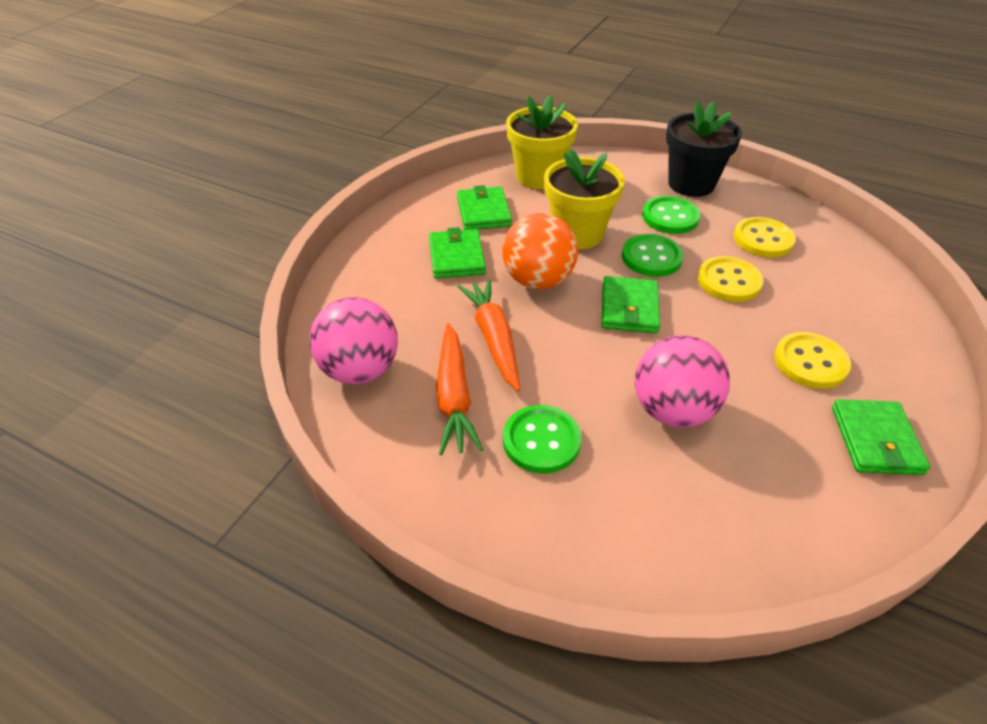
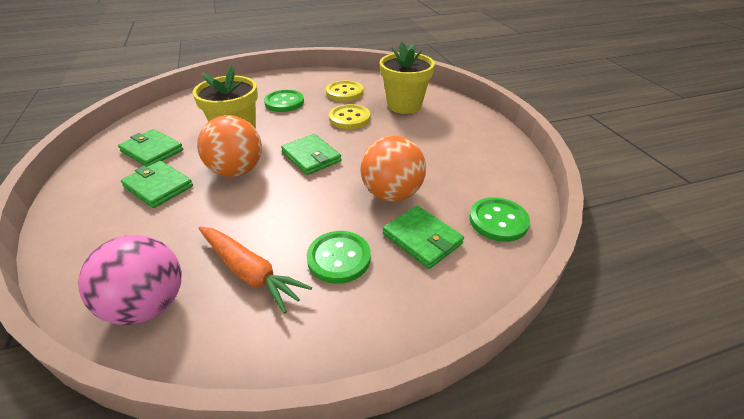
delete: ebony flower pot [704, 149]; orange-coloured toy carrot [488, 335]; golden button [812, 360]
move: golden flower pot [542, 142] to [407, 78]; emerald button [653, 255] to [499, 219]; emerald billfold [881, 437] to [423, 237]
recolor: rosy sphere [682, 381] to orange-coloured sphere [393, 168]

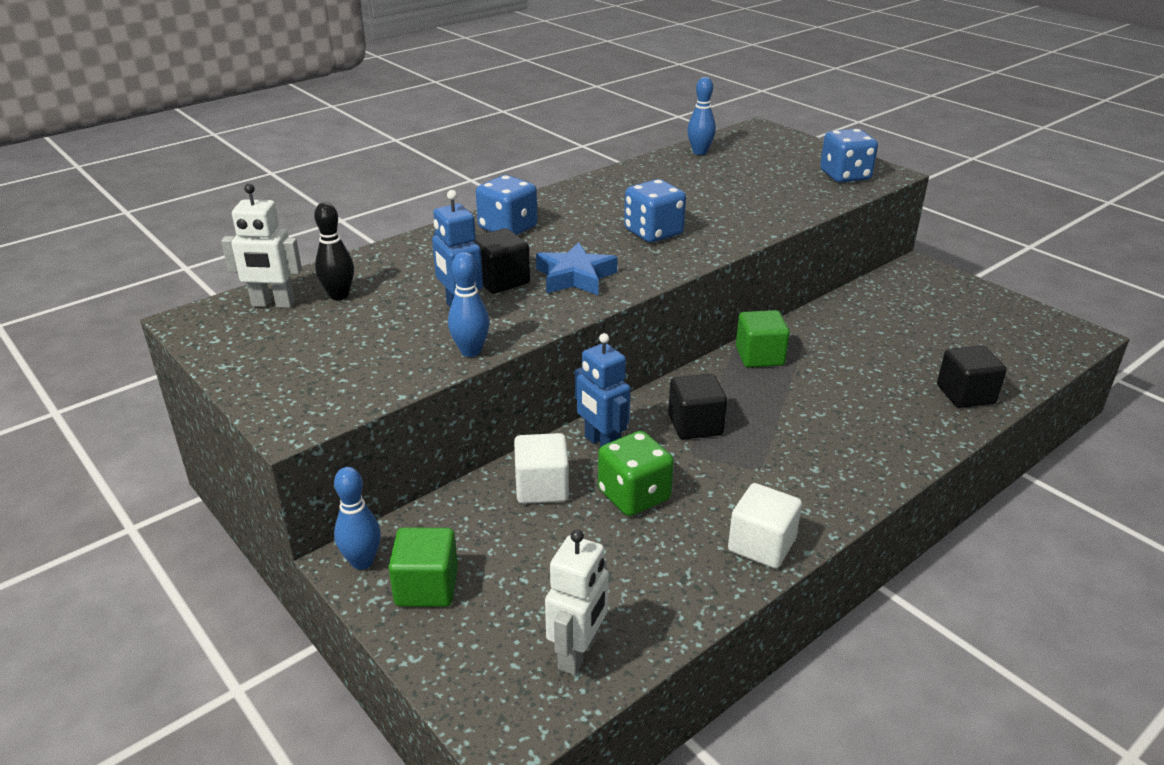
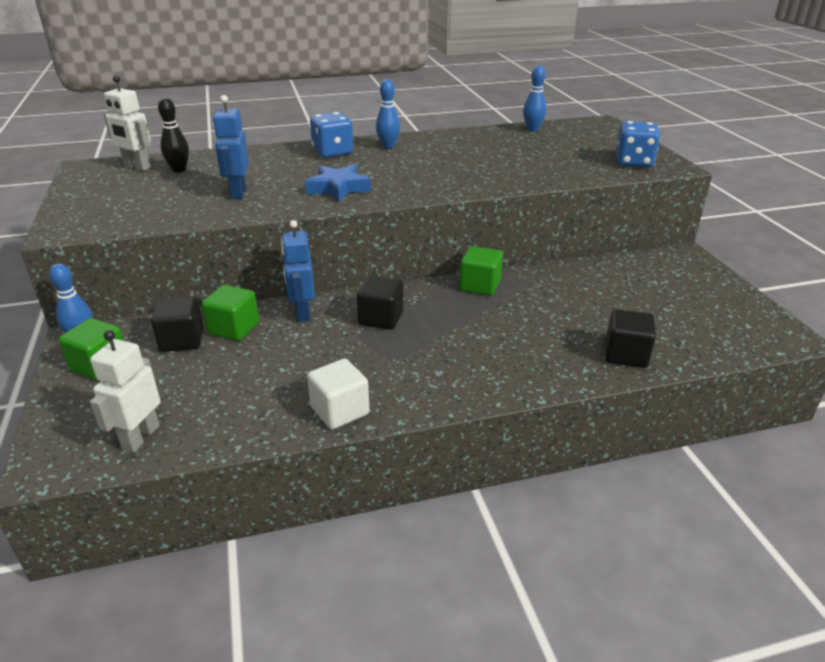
delete: blue die [655, 211]; emerald die [636, 473]
move: ebony solid cube [502, 261] to [177, 324]; blue tenpin [469, 304] to [388, 114]
recolor: white solid cube [541, 468] to emerald solid cube [230, 313]
rotate: white robot [577, 602] = [125, 391] 150 degrees clockwise

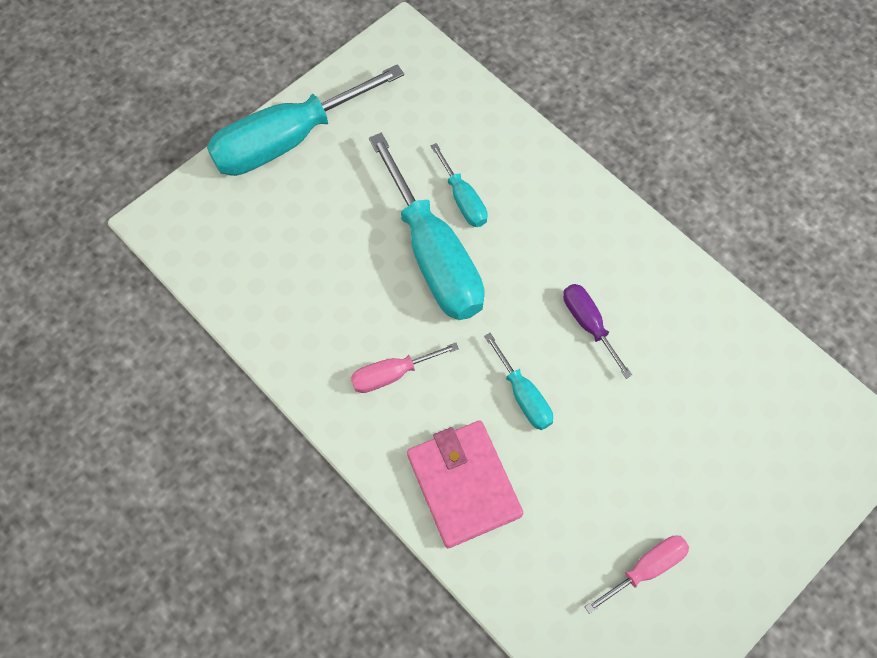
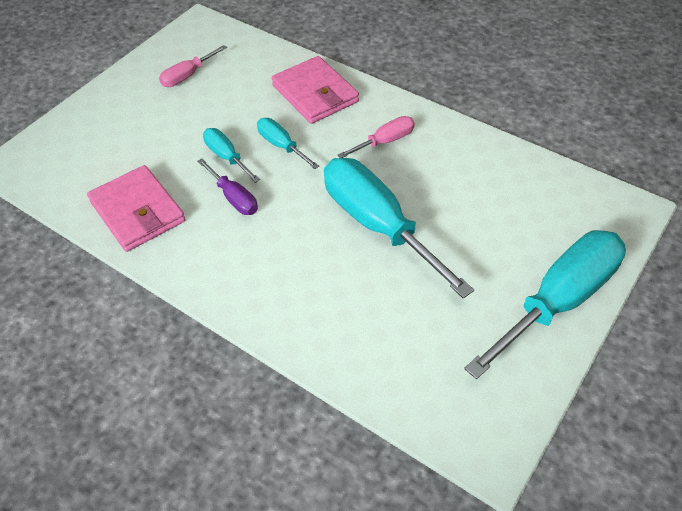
insert: rosy billfold [136, 208]
move: teal screwdriver [459, 185] to [231, 155]

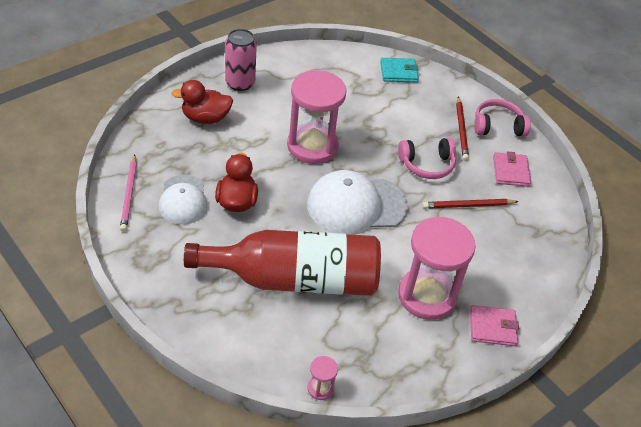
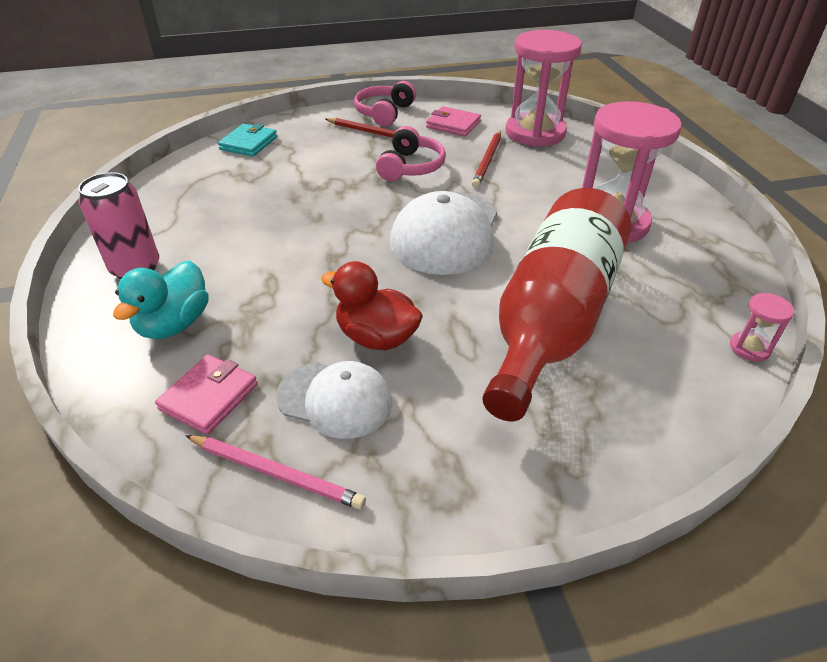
move: rosy sandglass [317, 117] to [544, 88]; rosy billfold [494, 325] to [206, 394]
recolor: red rubber duck [202, 102] to teal rubber duck [161, 300]

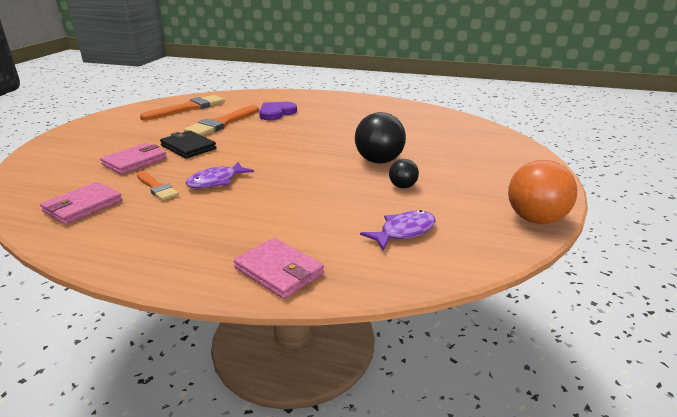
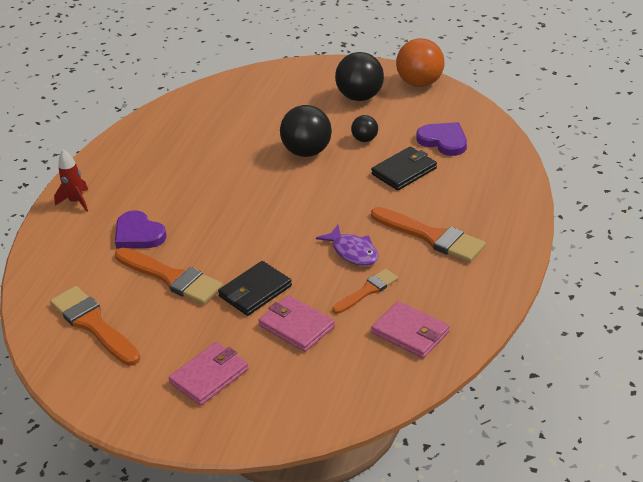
insert: ebony sphere [359, 76]; ebony billfold [404, 168]; red toy rocket [71, 180]; orange-coloured paint brush [428, 234]
move: rosy billfold [279, 268] to [209, 374]
replace: royal purple fish figure [398, 230] to royal purple heart [441, 139]

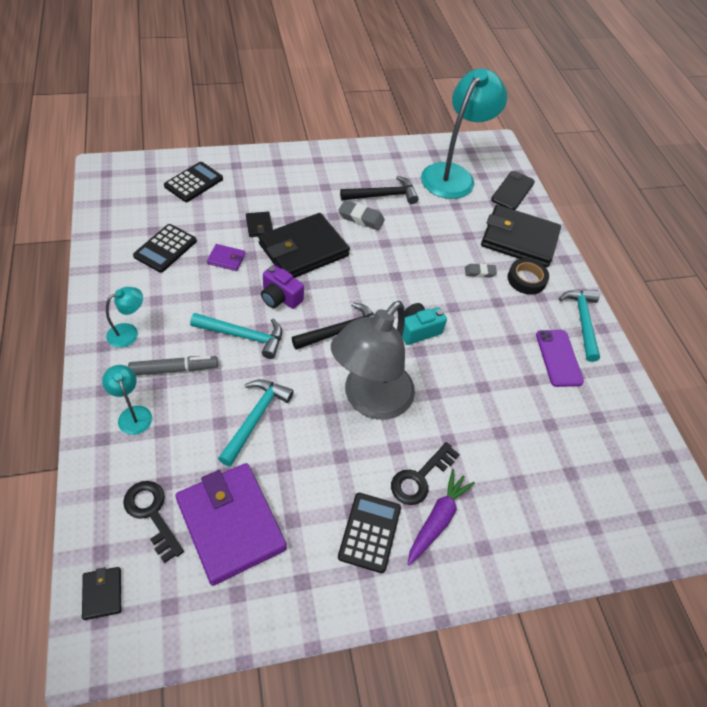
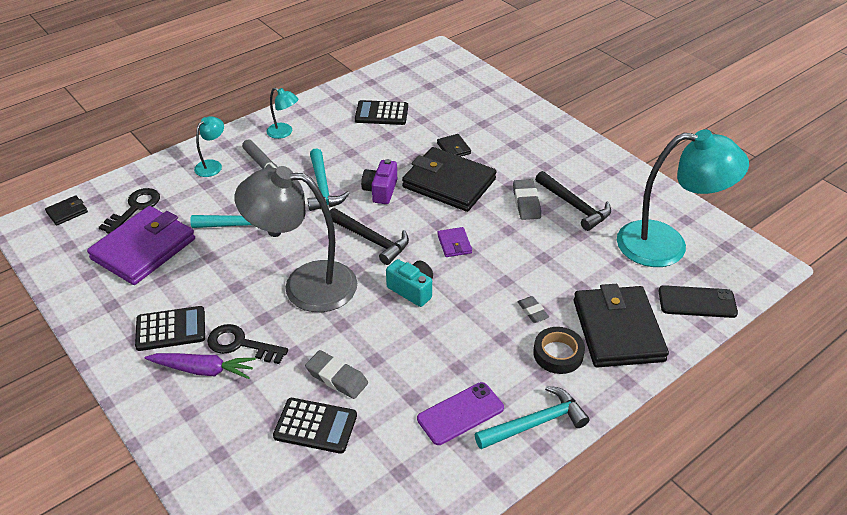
insert: ash-grey gum eraser [336, 374]
move: ebony calculator [193, 182] to [315, 426]; royal purple billfold [226, 257] to [454, 242]
rotate: ebony billfold [259, 224] = [454, 145] 75 degrees counterclockwise

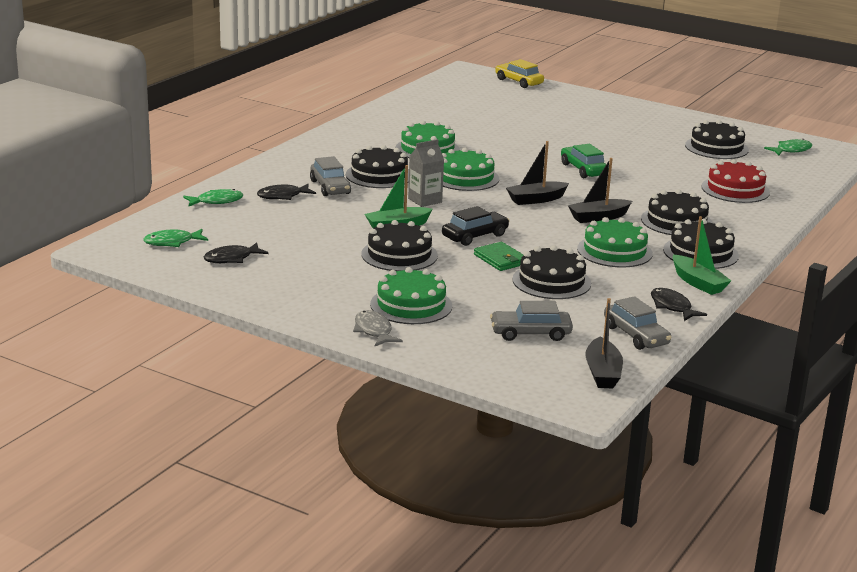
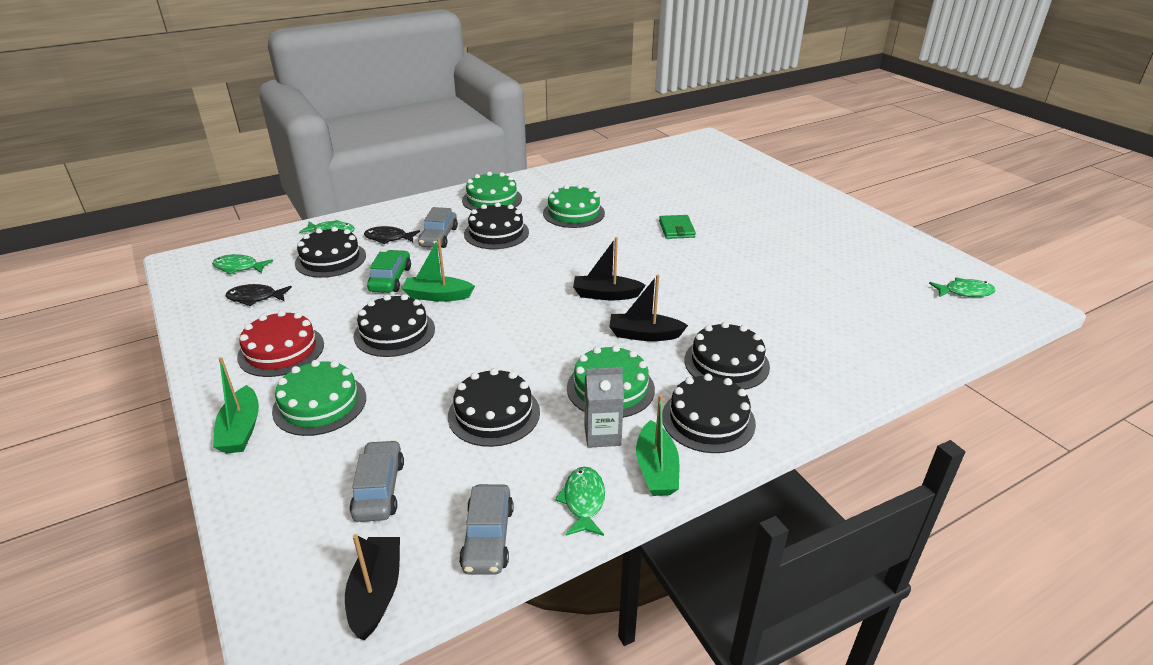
delete: golden automobile [519, 73]; ebony automobile [476, 226]
move: ebony layer cake [717, 139] to [330, 252]; ash-grey milk carton [426, 173] to [604, 407]; emerald automobile [585, 161] to [389, 271]; emerald layer cake [470, 169] to [492, 191]; red layer cake [735, 181] to [280, 343]; emerald billfold [498, 256] to [677, 227]
replace: ash-grey fish figure [378, 328] to emerald sailboat [236, 405]
recolor: ebony fish figure [679, 304] to emerald fish figure [580, 501]
rotate: ebony sailboat [604, 343] = [372, 587] 150 degrees clockwise; ash-grey automobile [531, 321] = [377, 481] 60 degrees clockwise

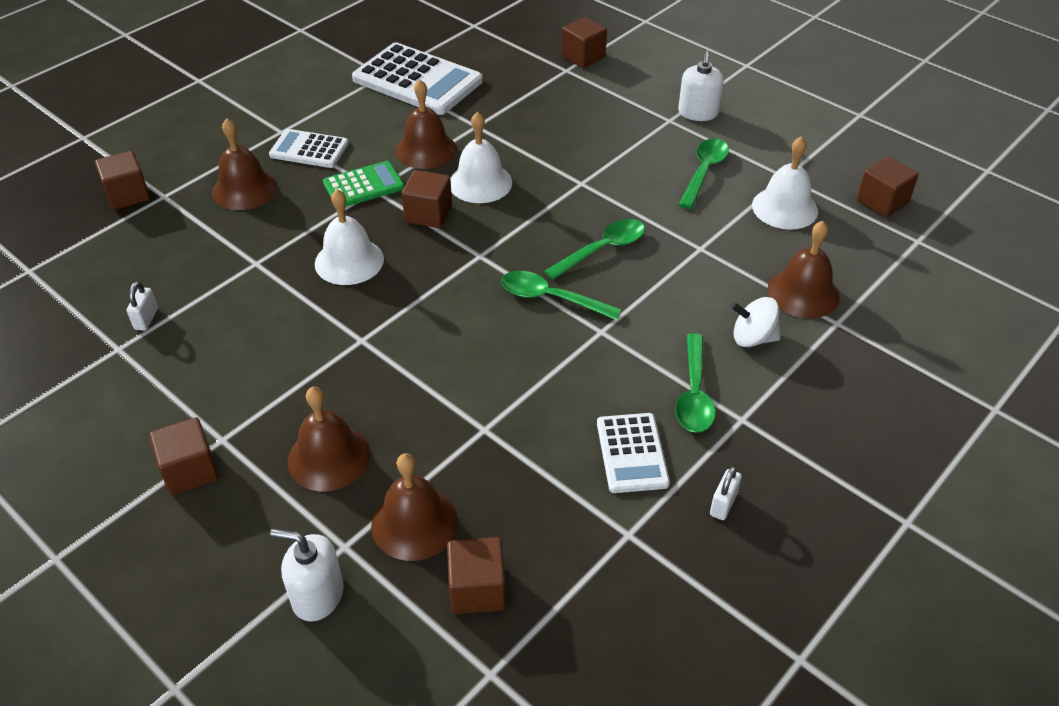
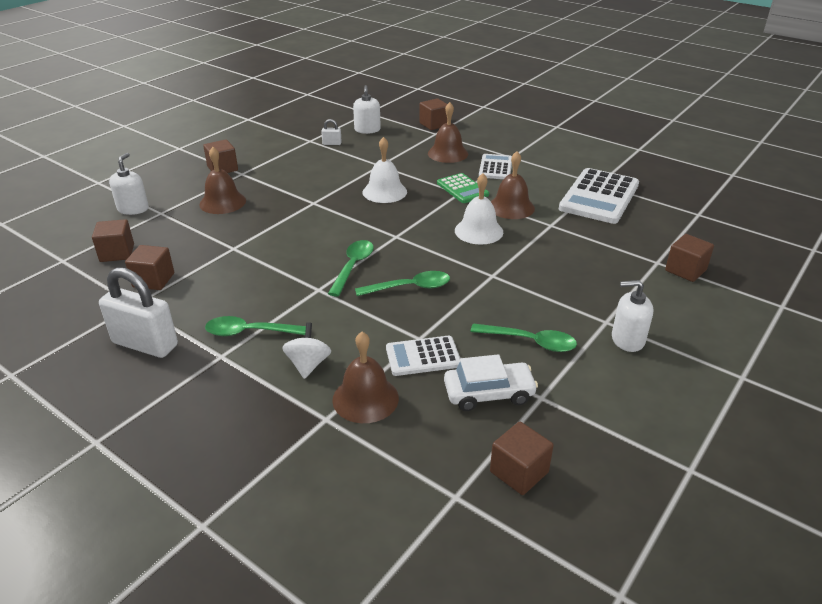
delete: dark brown bell [414, 507]
insert: white soap pump [367, 109]
move: dark brown solid cube [427, 199] to [149, 267]; white calculator [633, 453] to [423, 356]
replace: white bell [785, 183] to white automobile [491, 382]
rotate: emerald teaspoon [594, 249] = [402, 283] 60 degrees counterclockwise
resize: white lock [726, 493] = [138, 312] x2.31

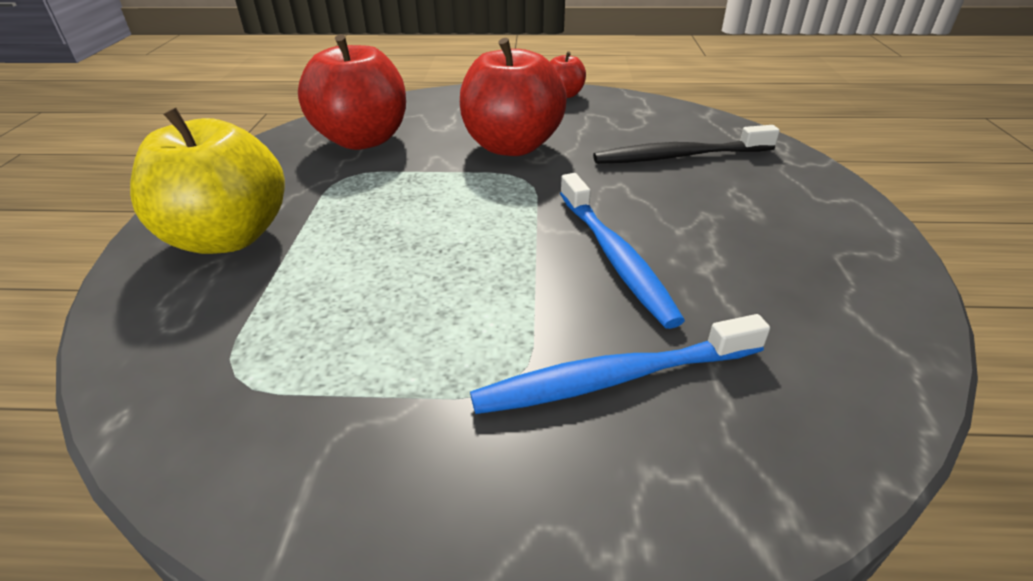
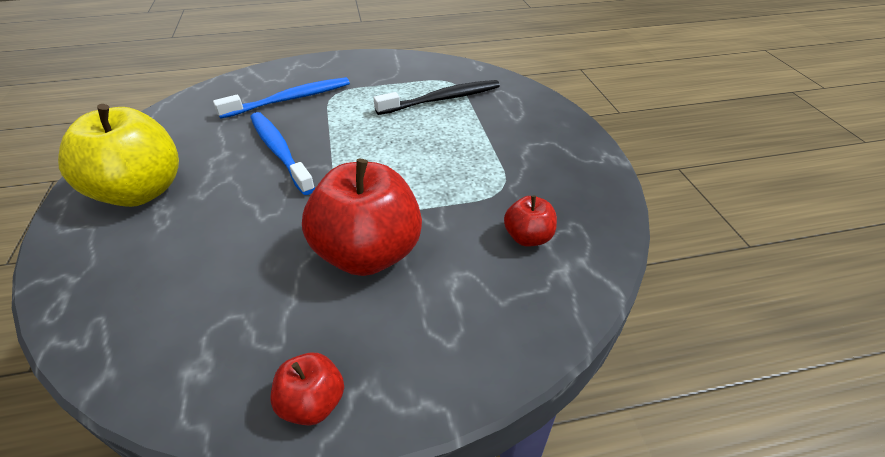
move: golden apple fruit [207, 181] to [118, 155]; ebony dental brush [686, 144] to [436, 97]
resize: red apple fruit [352, 92] = [530, 220] x0.48

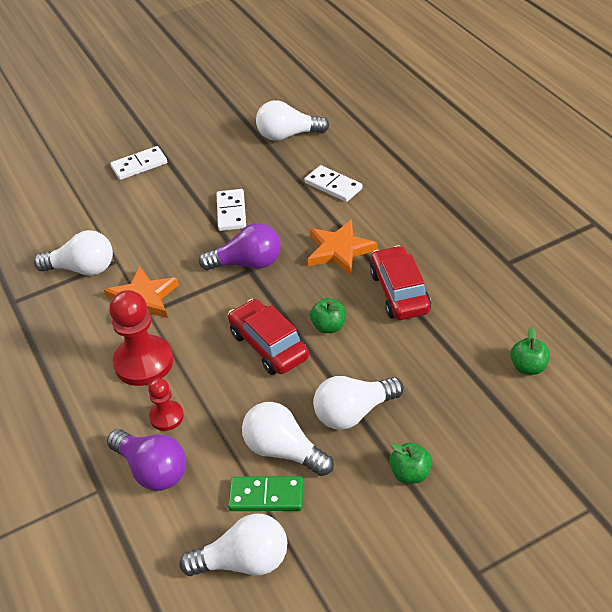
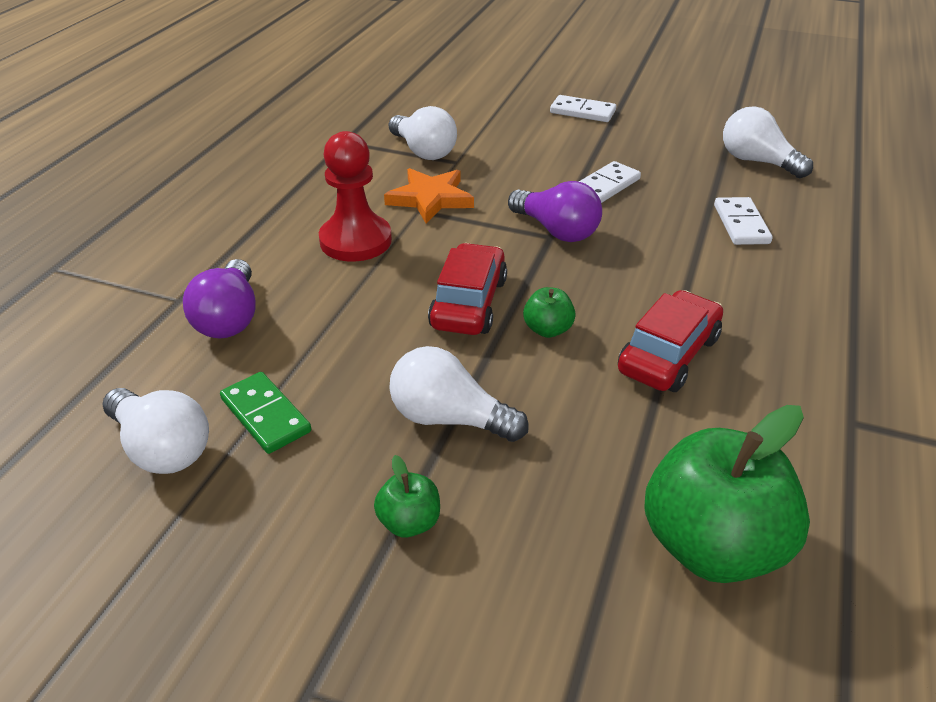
delete: orange-coloured star shape [342, 247]; red chess pawn [166, 404]; white lightbulb [288, 439]
resize: emerald apple fruit [530, 351] = [727, 494] x2.23

